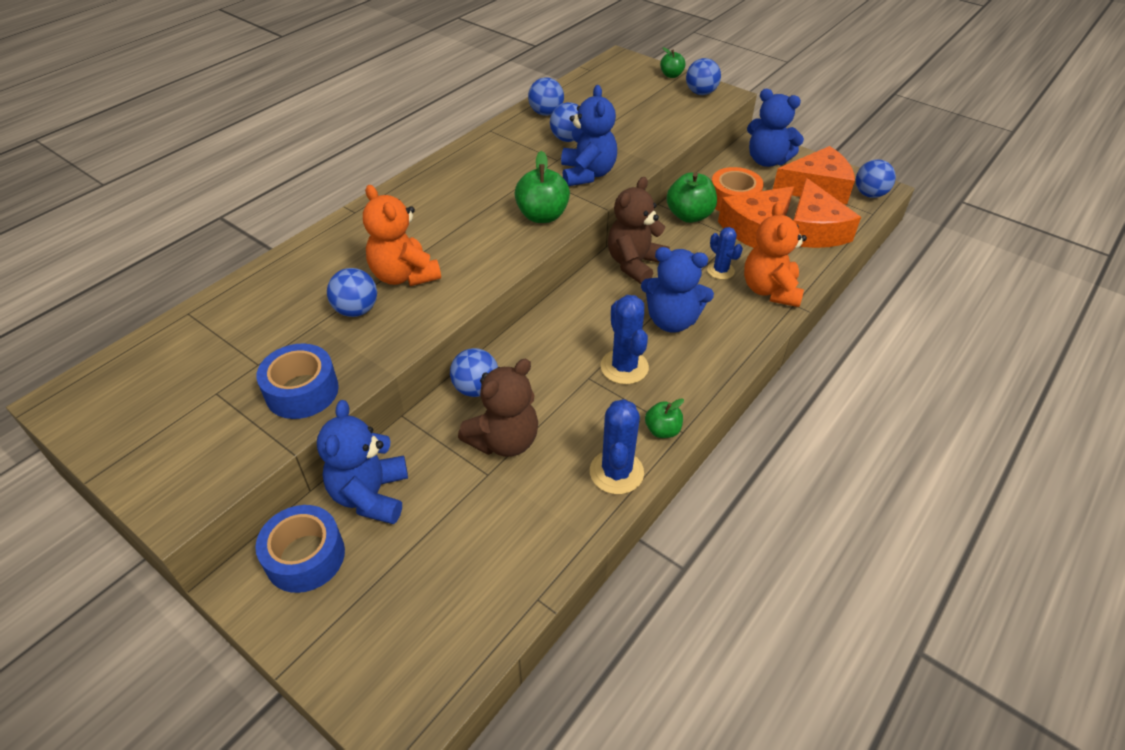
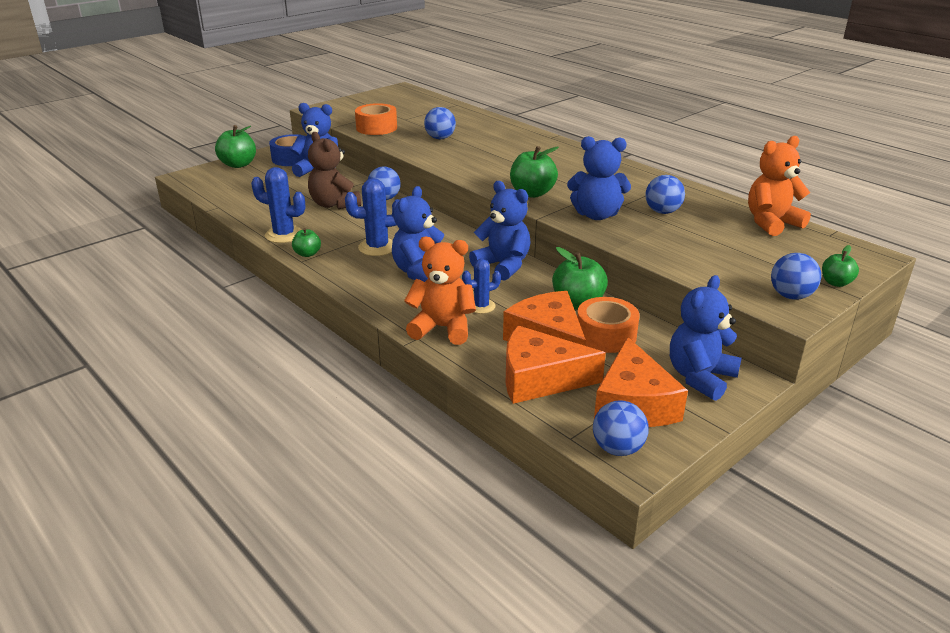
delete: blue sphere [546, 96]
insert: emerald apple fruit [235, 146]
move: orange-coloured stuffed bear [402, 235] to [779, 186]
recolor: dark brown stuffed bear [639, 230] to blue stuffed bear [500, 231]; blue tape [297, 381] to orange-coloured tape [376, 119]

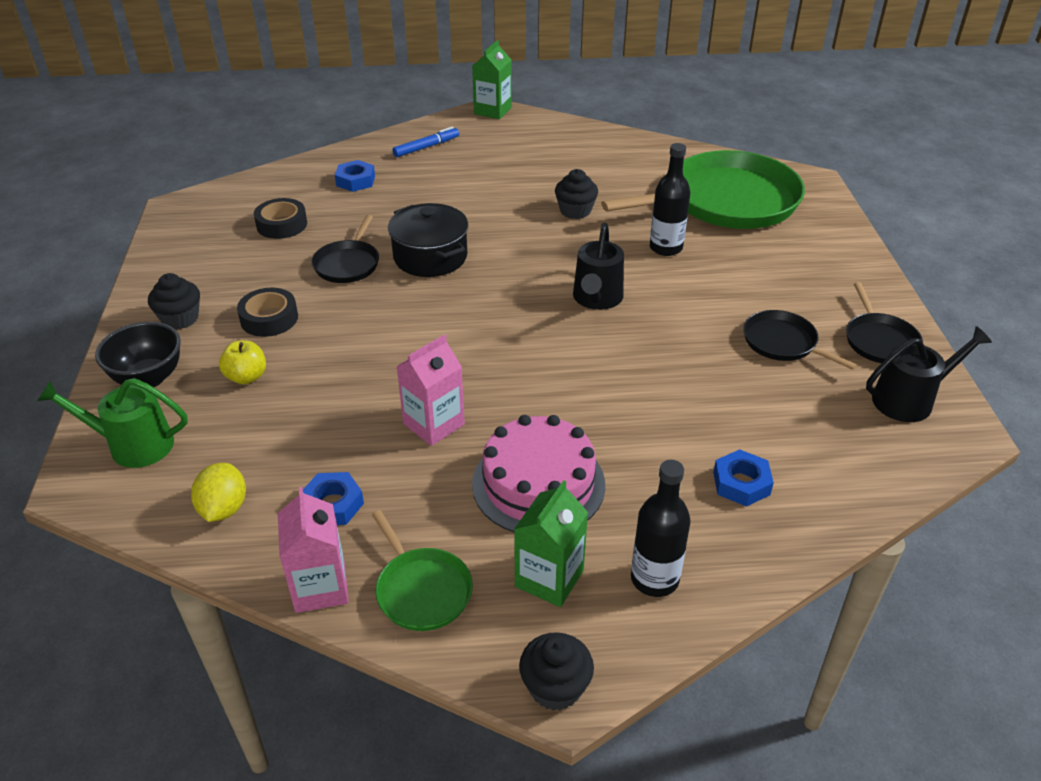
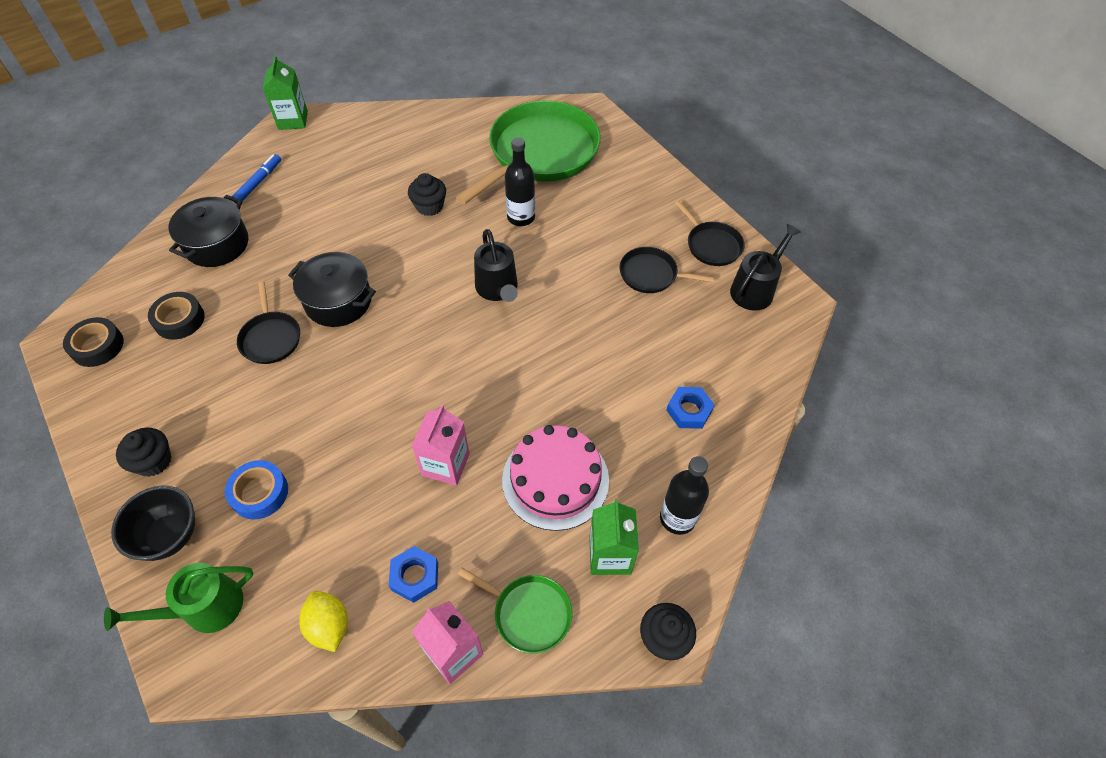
move: ebony tape [267, 312] to [93, 342]
replace: blue hex nut [355, 176] to ebony pot [208, 231]; golden apple fruit [242, 362] to blue tape [256, 490]

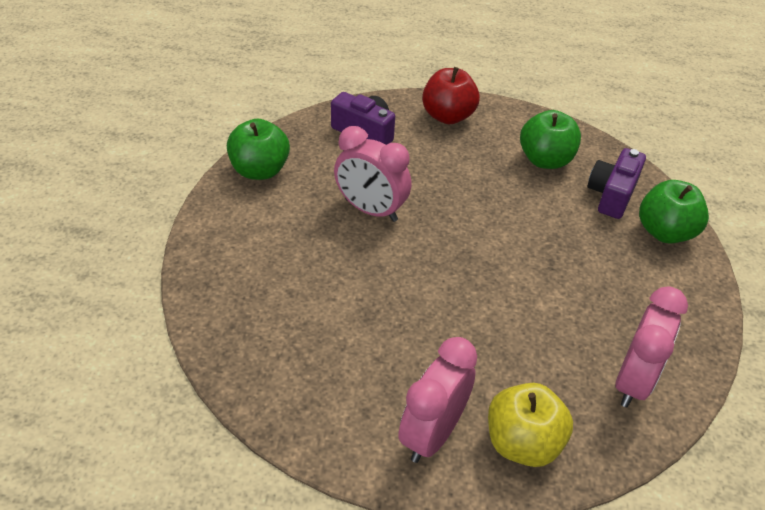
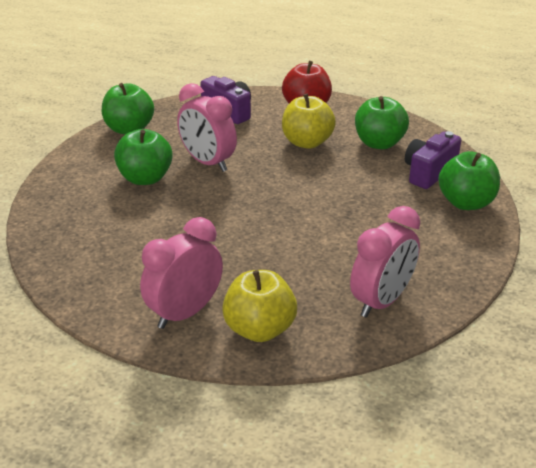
insert: golden apple fruit [309, 121]; emerald apple fruit [143, 157]

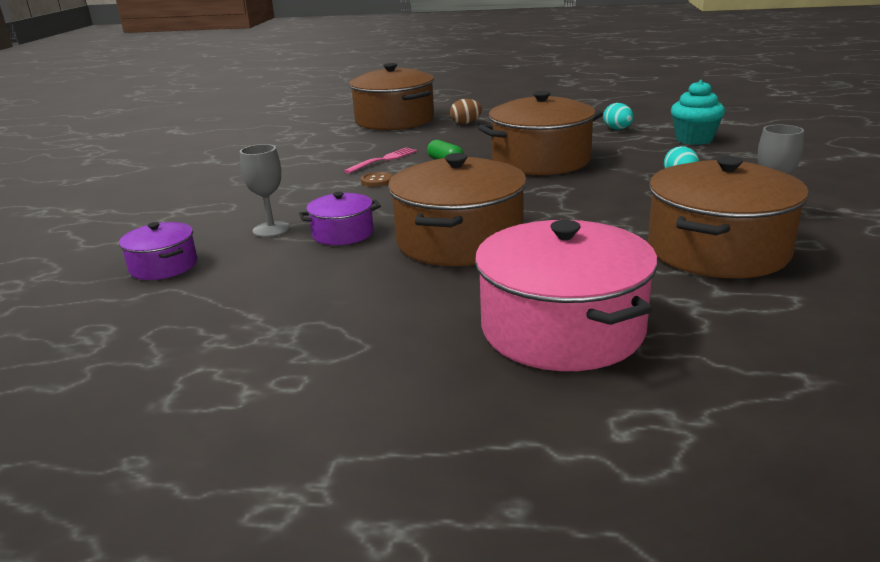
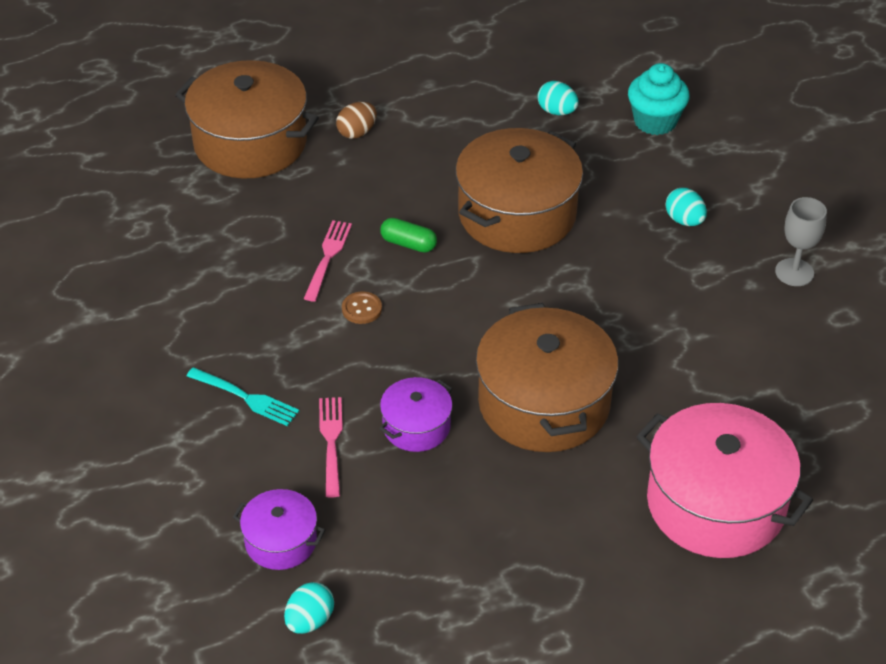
delete: dark brown pot [728, 217]
insert: teal table fork [243, 396]; teal egg shape [309, 608]
replace: ash-grey wine glass [265, 190] to rosy table fork [331, 447]

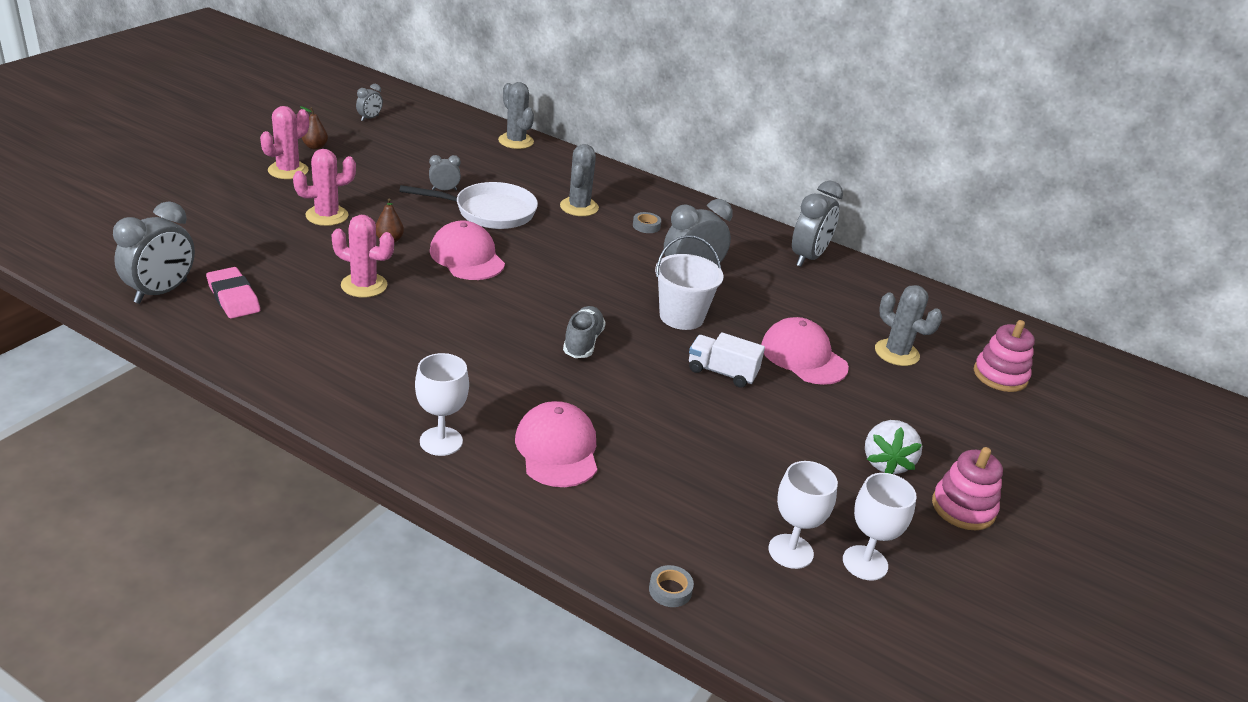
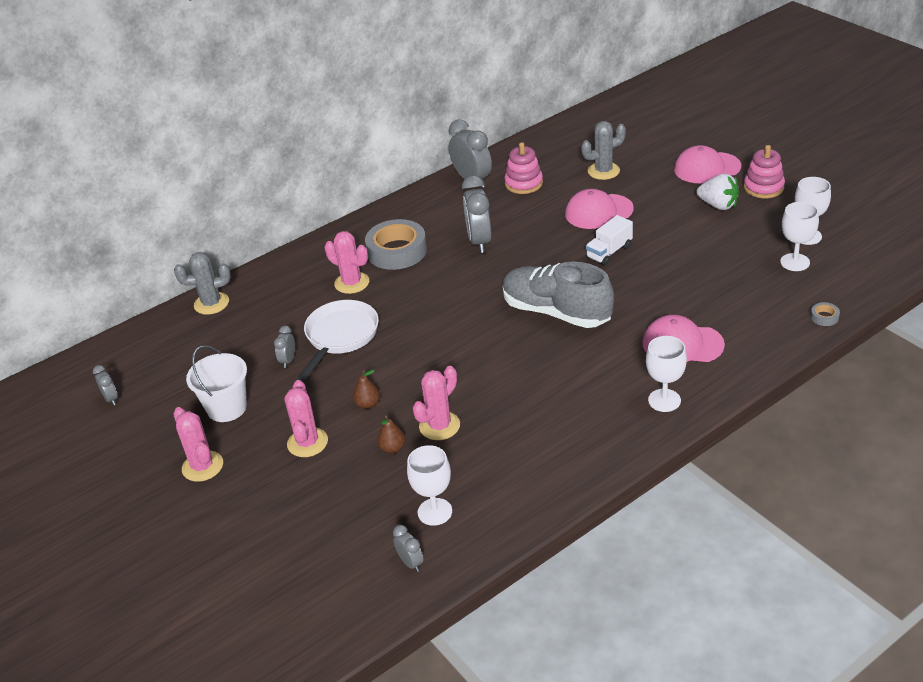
move: dark brown pear fruit [314, 128] to [391, 434]; rosy cap [467, 250] to [707, 164]; white bucket [689, 282] to [216, 383]; rosy ring stacker [1004, 356] to [523, 168]
replace: rosy gum eraser [233, 293] to white wine glass [429, 485]
recolor: ash-grey prickly plant [579, 180] to rosy prickly plant [347, 262]
resize: ash-grey bedside clock [154, 252] = [408, 548] x0.50; ash-grey tape [647, 222] = [396, 244] x2.48; ash-grey lace-up shoe [584, 332] = [558, 295] x1.91

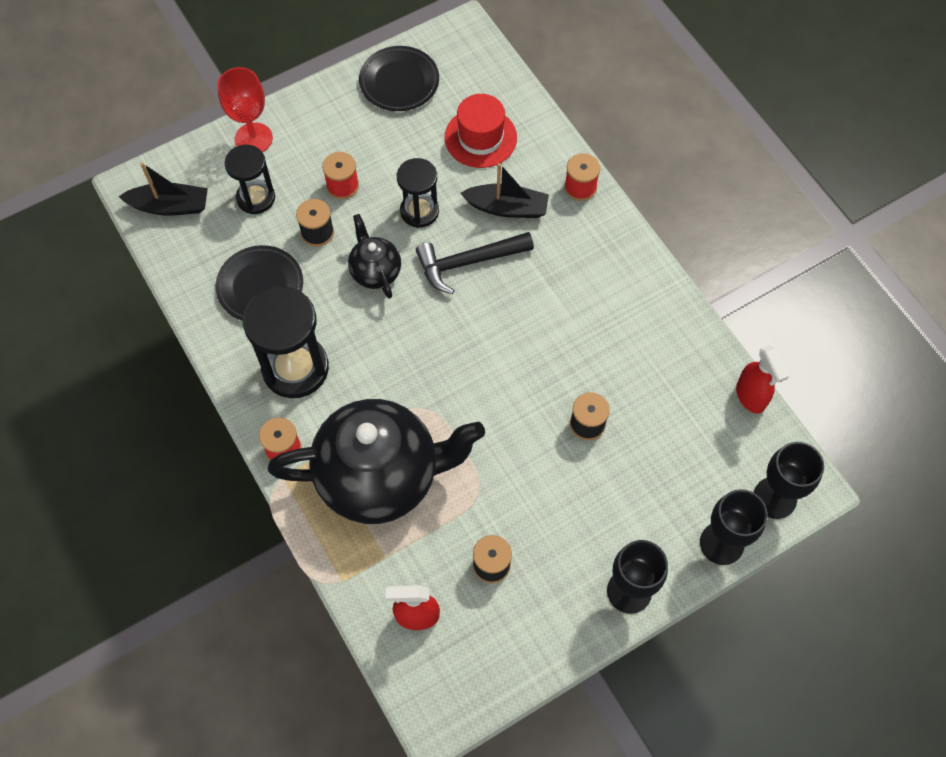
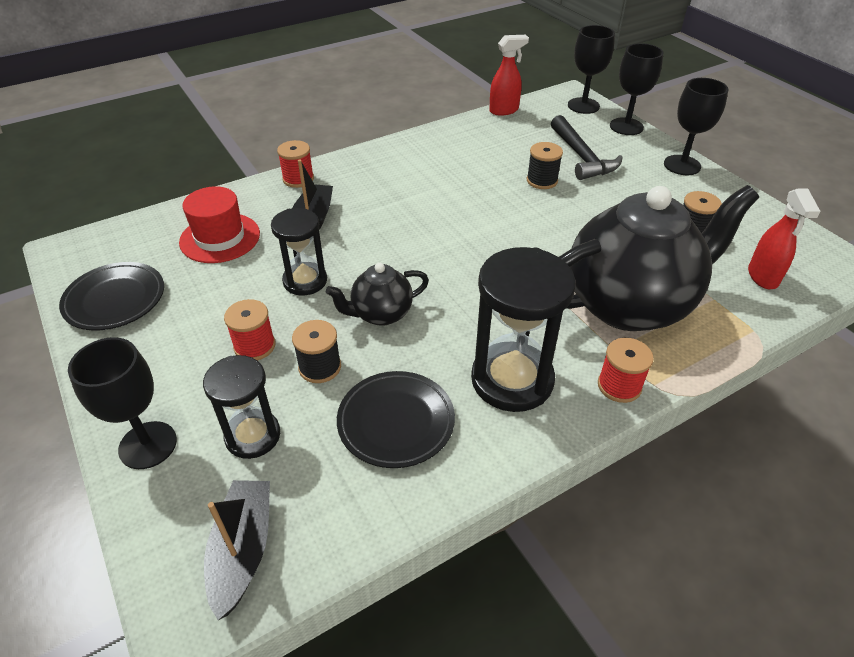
move: ebony carpenter's hammer [475, 263] to [587, 147]
recolor: red wine glass [245, 109] to ebony wine glass [122, 403]
rotate: ebony china teapot [376, 461] = [659, 258] 75 degrees clockwise

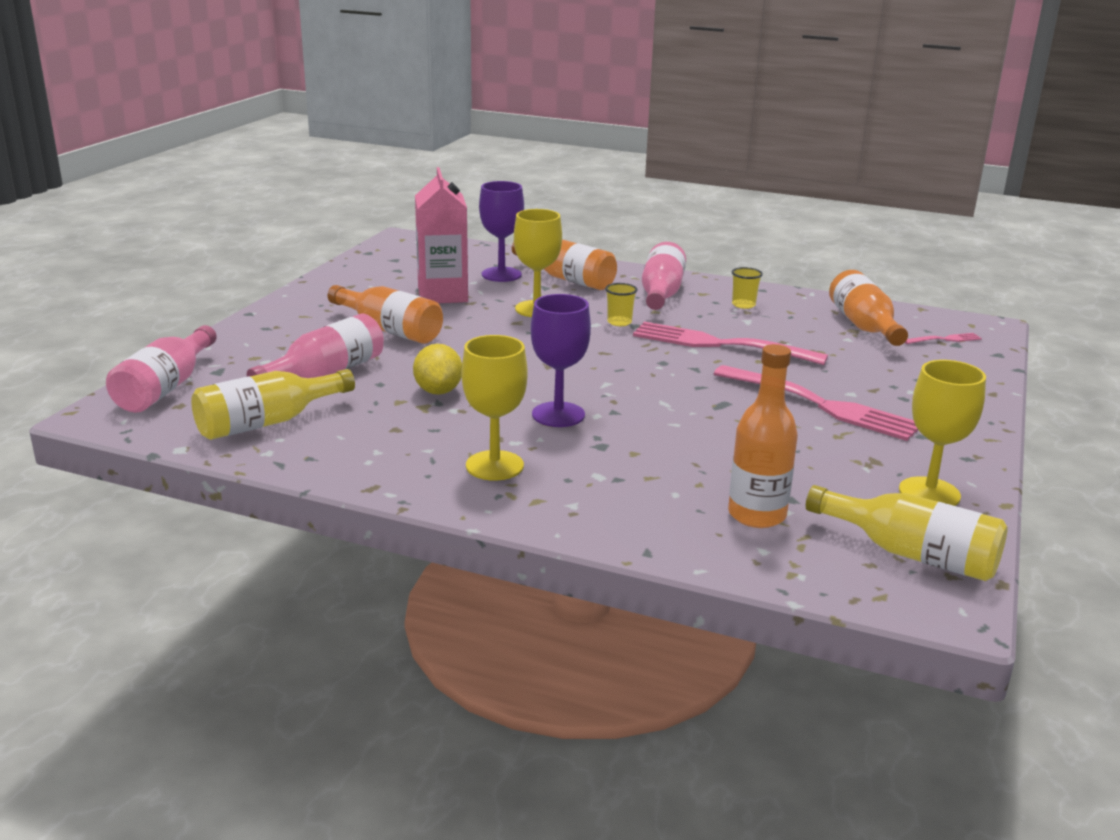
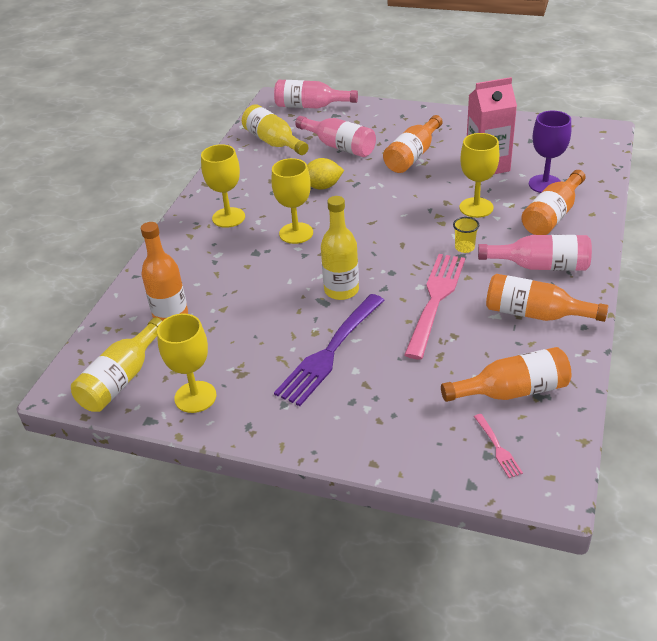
insert: golden bottle [340, 248]
replace: golden beaker [747, 288] to orange-coloured bottle [547, 298]
recolor: royal purple wine glass [561, 360] to golden wine glass [292, 201]; rosy table fork [816, 403] to royal purple table fork [329, 350]

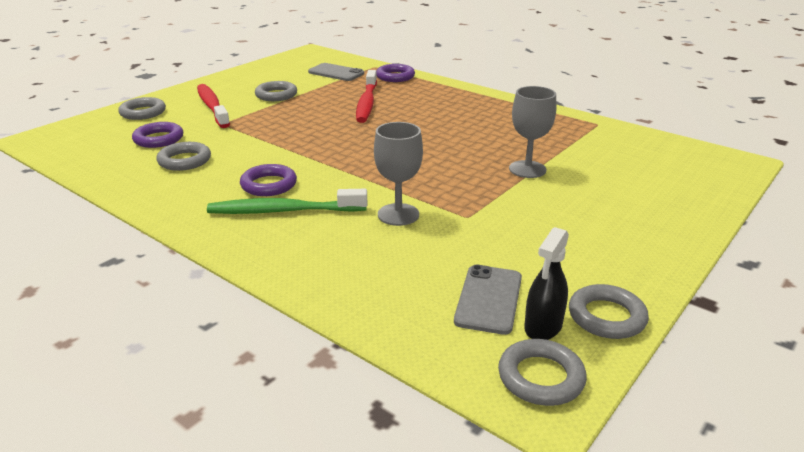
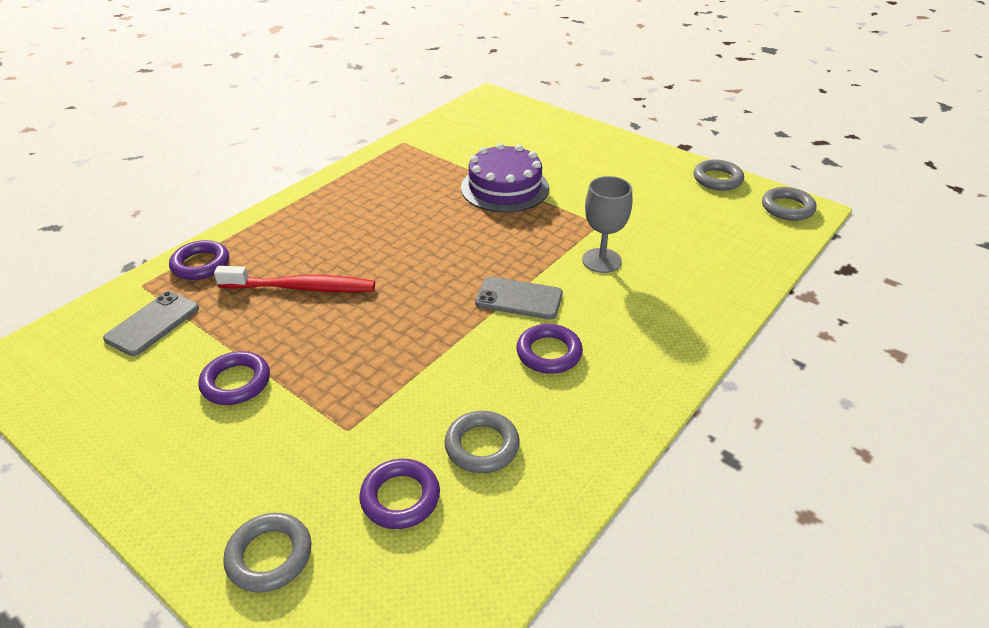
delete: red dental brush [213, 106]; emerald dental brush [287, 201]; ebony spray cleaner [546, 283]
move: ash-grey phone [488, 300] to [519, 298]
replace: ash-grey wine glass [532, 132] to royal purple layer cake [505, 178]
recolor: ash-grey ring [276, 91] to royal purple ring [234, 378]

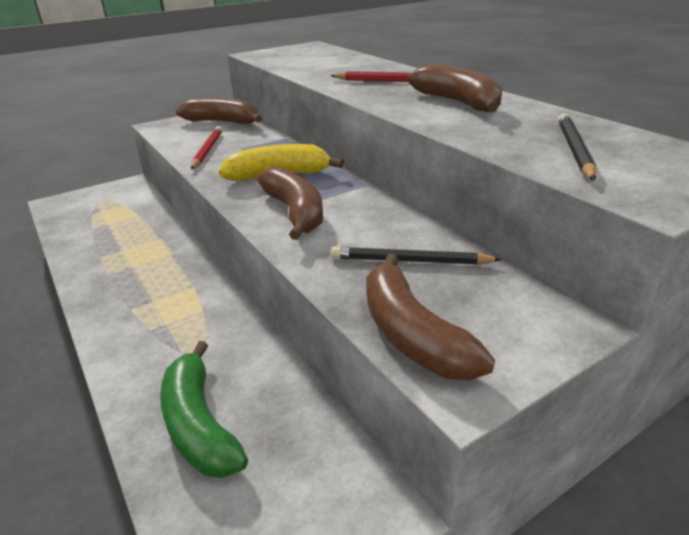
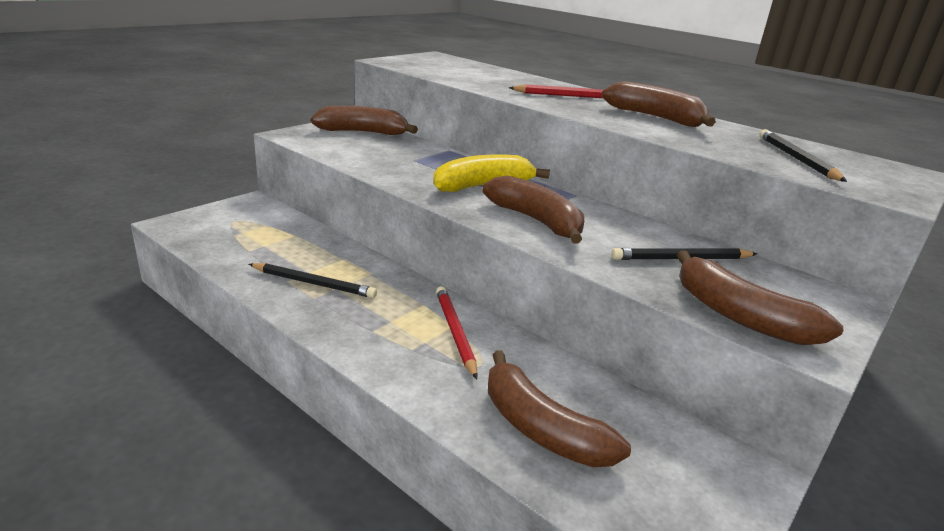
insert: ebony lead pencil [313, 280]
move: red lead pencil [207, 147] to [457, 332]
recolor: emerald banana fruit [204, 409] to dark brown banana fruit [559, 409]

